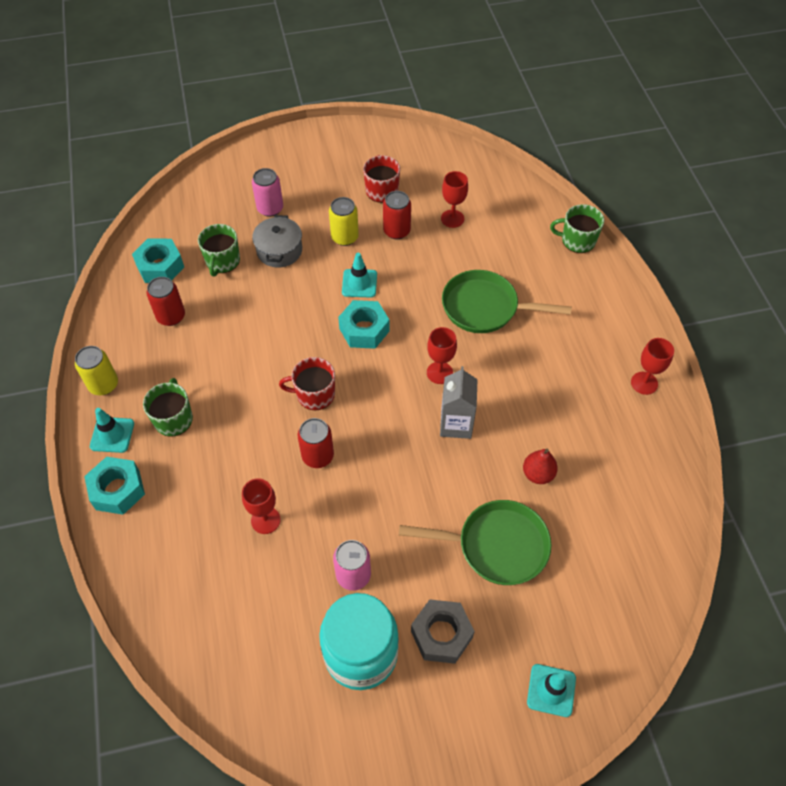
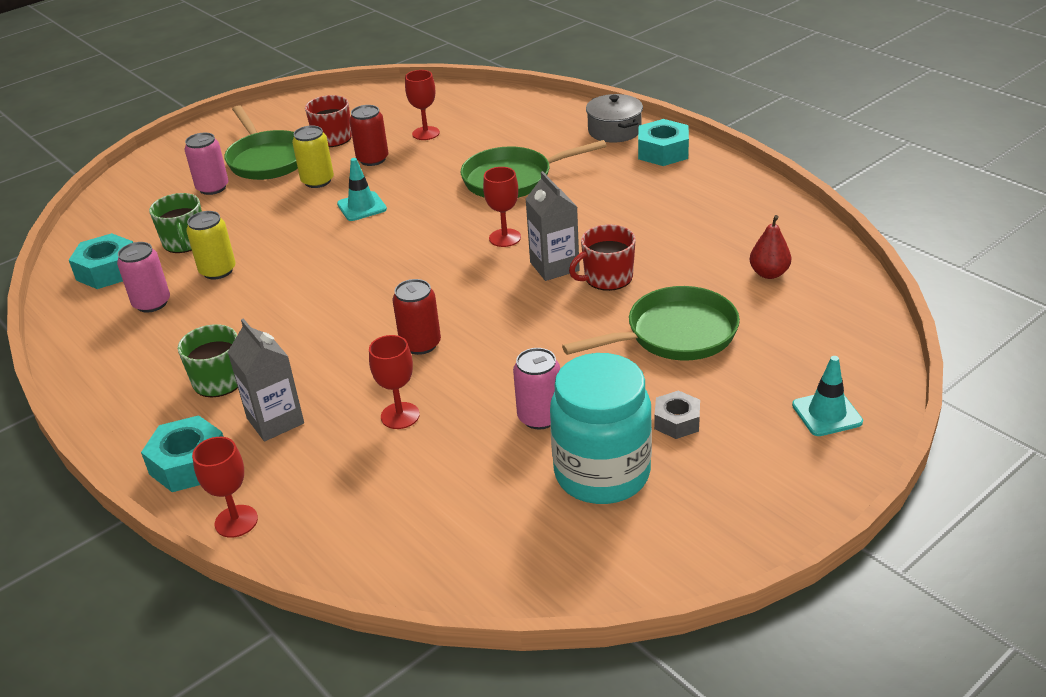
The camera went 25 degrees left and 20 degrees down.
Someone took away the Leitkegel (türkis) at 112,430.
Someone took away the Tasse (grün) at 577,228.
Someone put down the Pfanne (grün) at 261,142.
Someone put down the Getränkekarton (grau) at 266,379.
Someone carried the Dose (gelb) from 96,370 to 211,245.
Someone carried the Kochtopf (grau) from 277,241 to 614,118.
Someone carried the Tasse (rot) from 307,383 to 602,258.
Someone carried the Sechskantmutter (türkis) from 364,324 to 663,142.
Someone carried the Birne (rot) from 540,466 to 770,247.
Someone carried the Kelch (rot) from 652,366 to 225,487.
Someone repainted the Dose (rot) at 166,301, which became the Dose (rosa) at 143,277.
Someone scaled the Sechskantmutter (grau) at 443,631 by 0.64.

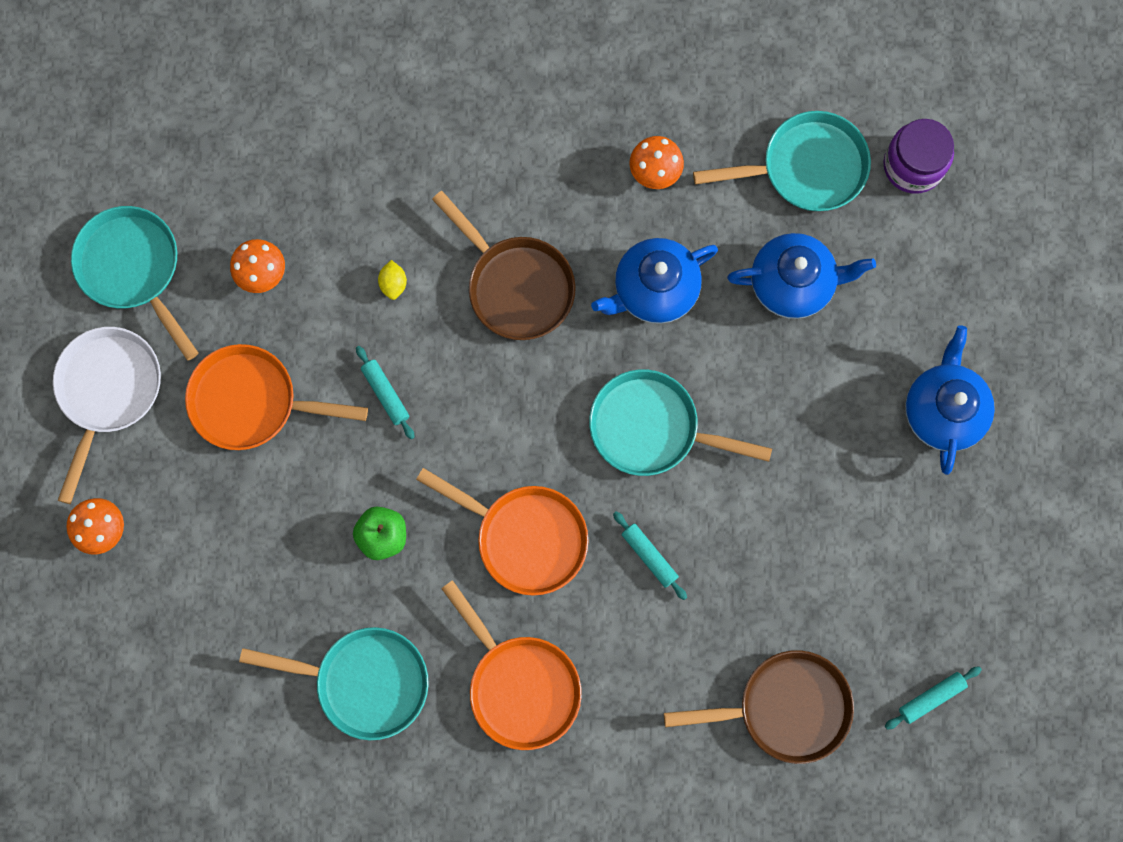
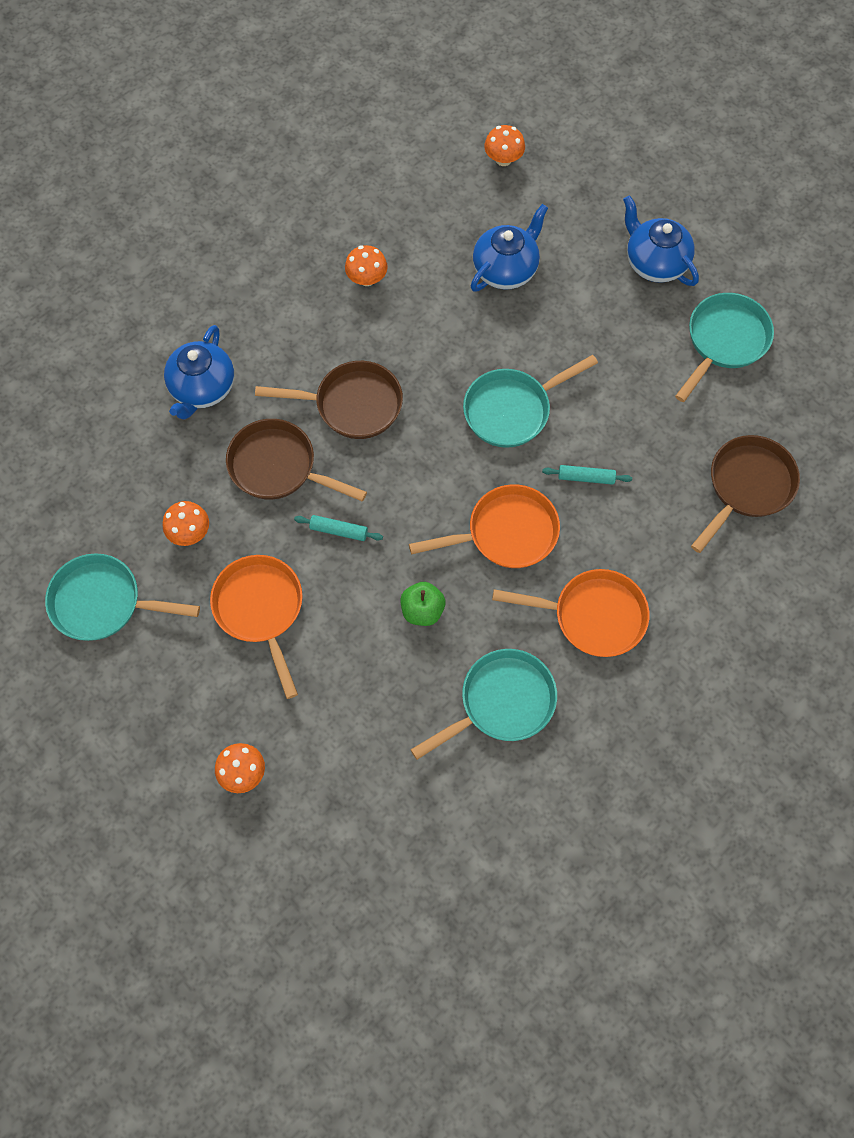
The camera went 45 degrees left and 10 degrees down.
Someone took away the Pfanne (weiß) at 107,415.
Someone took away the Nudelholz (türkis) at 933,698.
Someone carried the Teekanne (blau) from 654,281 to 199,372.
Someone carried the Pfanne (türkis) from 782,161 to 724,347.
Someone swapped the Zitrone (gelb) at 392,280 for the Pfanne (braun) at 296,460.
Someone swapped the Einmachglas (lila) at 918,156 for the Pilz (orange) at 504,145.
Someone rotated the Pfanne (orange) at 276,397 by 105 degrees clockwise.

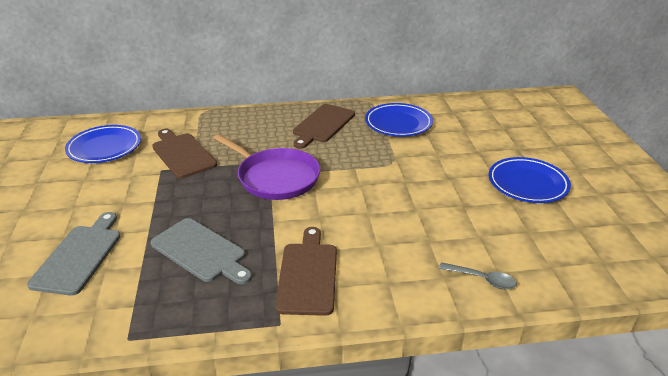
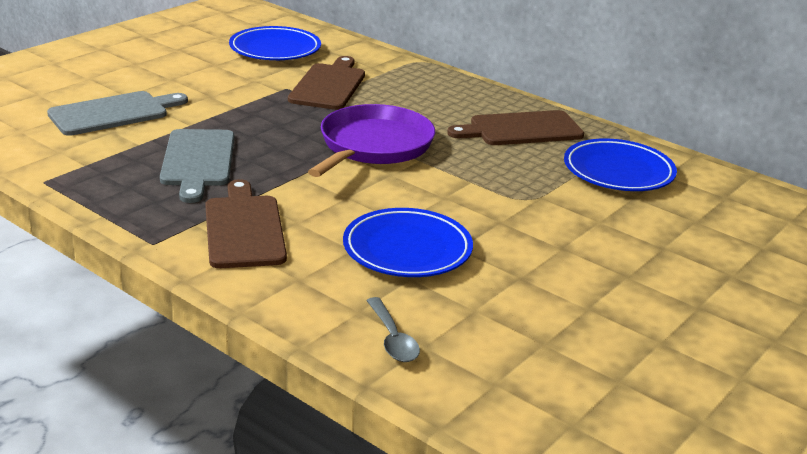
The camera went 45 degrees right and 5 degrees down.
Someone carried the Teller (blau) from 530,180 to 408,242.
Someone rotated the Pfanne (lila) at 267,167 by 150 degrees counterclockwise.
Someone rotated the Schneidebrett (braun) at 306,271 by 60 degrees counterclockwise.

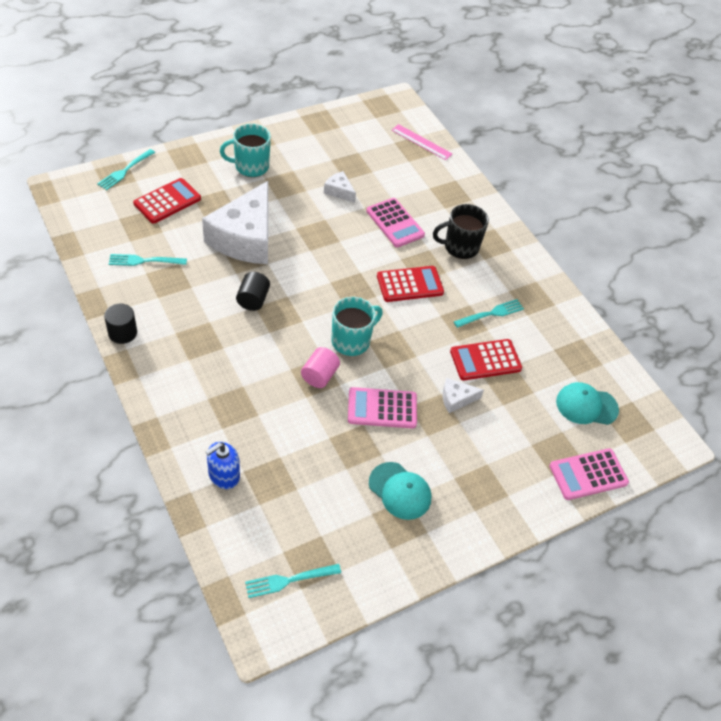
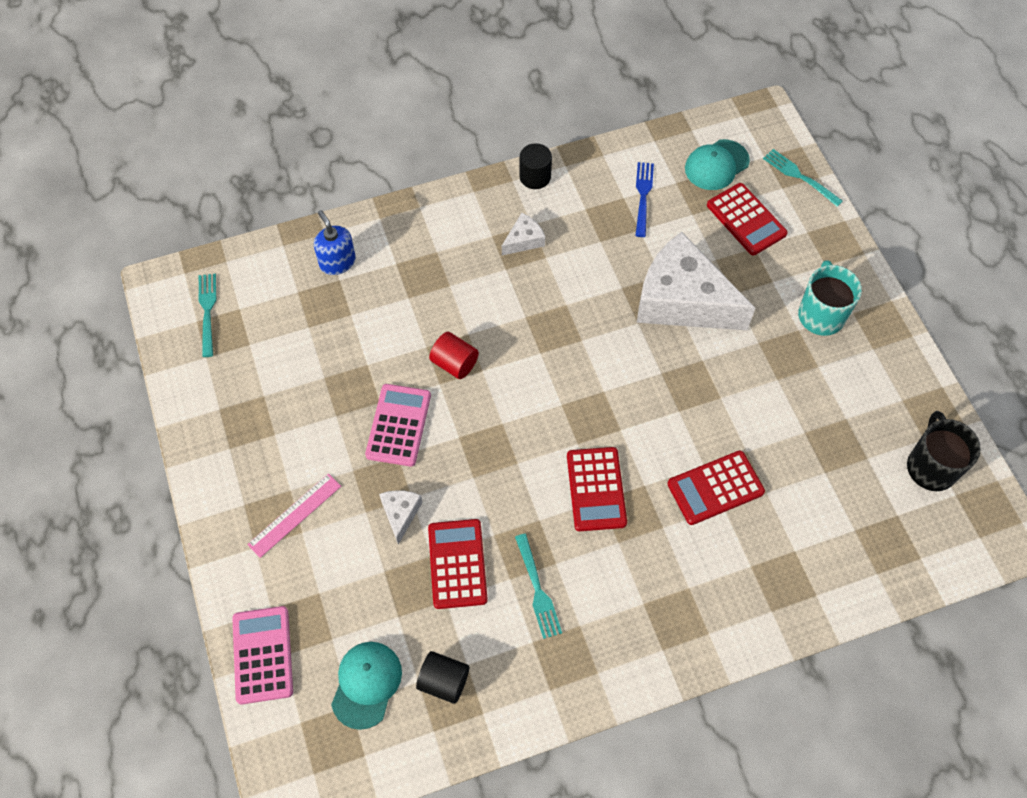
The camera went 105 degrees right and 10 degrees up.
Someone took away the Tasse (türkis) at 357,326.
Someone carried the Vollzylinder (schwarz) from 253,291 to 442,677.
Someone carried the Käse (weiß) from 340,187 to 523,234.
Someone carried the Kappe (türkis) from 400,491 to 717,164.
Someone carried the Lineal (rosa) from 422,142 to 294,515.
Someone carried the Tasse (schwarz) from 461,231 to 944,451.
Someone repainted the Gabel (türkis) at 148,260, which became the Gabel (blau) at 644,199.
Someone repainted the Vollzylinder (rosa) at 320,367, which became the Vollzylinder (rot) at 454,355.
Someone repainted the Taschenrechner (rosa) at 395,222, which became the Taschenrechner (rot) at 716,488.

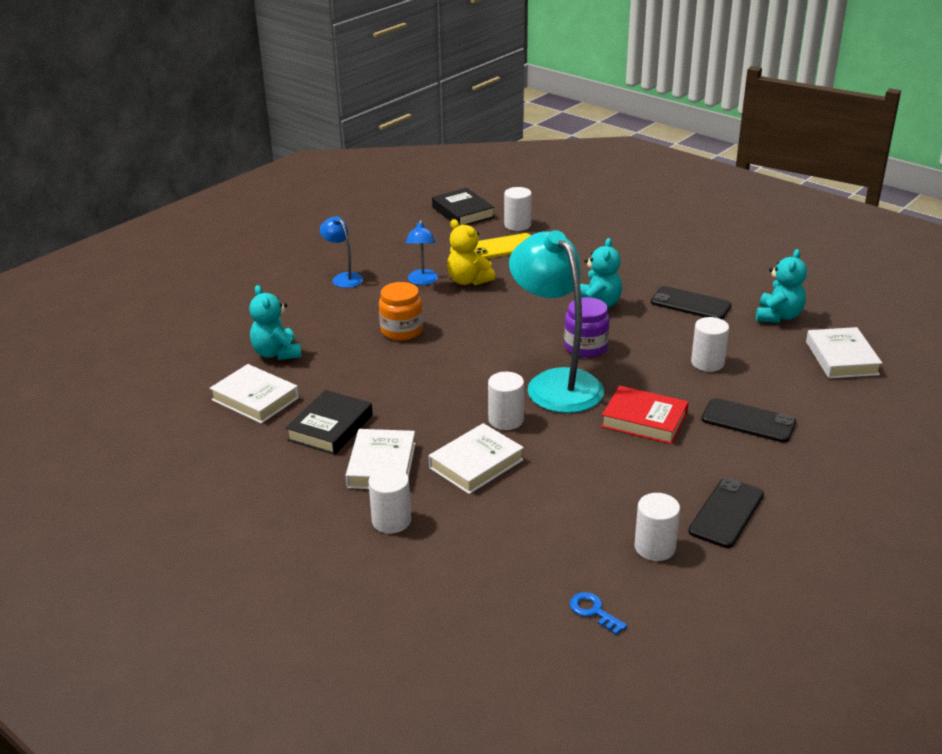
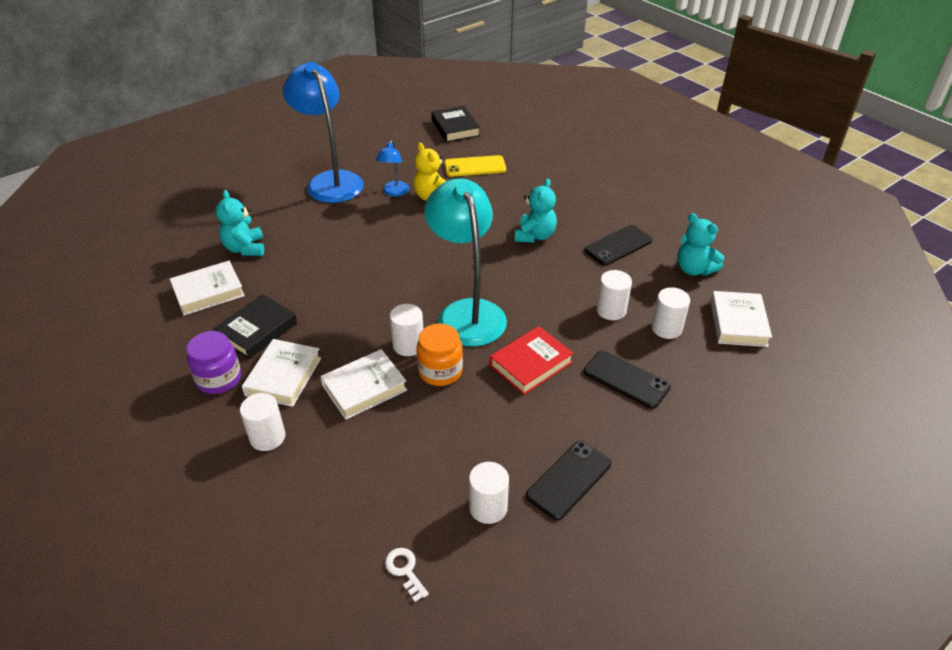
The camera went 10 degrees right and 10 degrees up.
Someone carried the Einmachglas (orange) from 401,311 to 439,355.
Someone carried the Vollzylinder (weiß) from 518,209 to 670,313.
Someone carried the Einmachglas (lila) from 587,327 to 213,362.
Someone repainted the Schlüssel (blau) at 598,613, which became the Schlüssel (weiß) at 407,575.
Someone rotated the Buch (weiß) at 254,394 by 75 degrees counterclockwise.
Someone rotated the Buch (rot) at 644,415 by 75 degrees counterclockwise.
Someone rotated the Handy (schwarz) at 691,302 by 75 degrees counterclockwise.
Someone rotated the Teddybär (türkis) at 781,286 by 105 degrees clockwise.
Someone scaled the Lampe (blau) at 341,252 by 2.12.

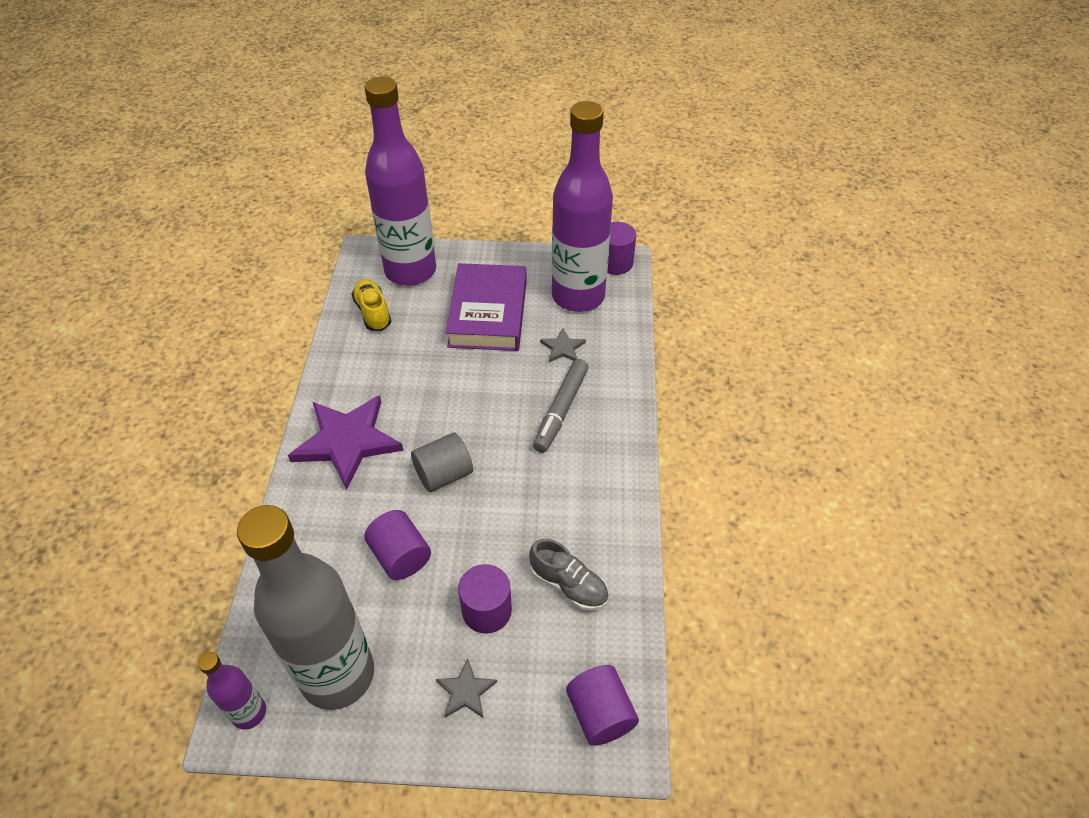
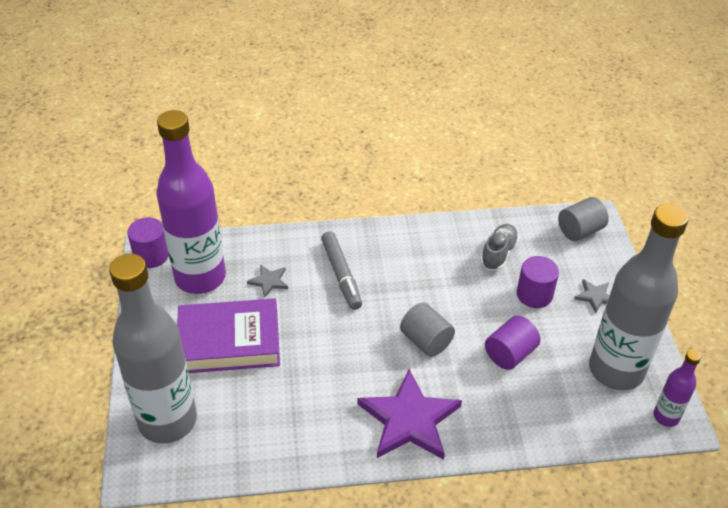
The camera went 100 degrees left and 5 degrees down.
Someone took away the Schuh (gelb) at 371,305.
Someone repainted the Flasche (lila) at 400,181, which became the Flasche (grau) at 153,349.
Someone repainted the Vollzylinder (lila) at 602,705, which became the Vollzylinder (grau) at 583,219.
Someone rotated the Filzstift (grau) at 561,406 by 60 degrees clockwise.

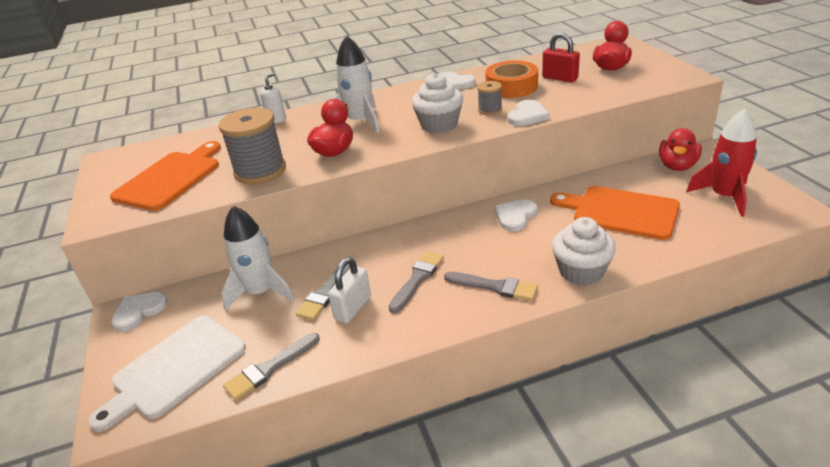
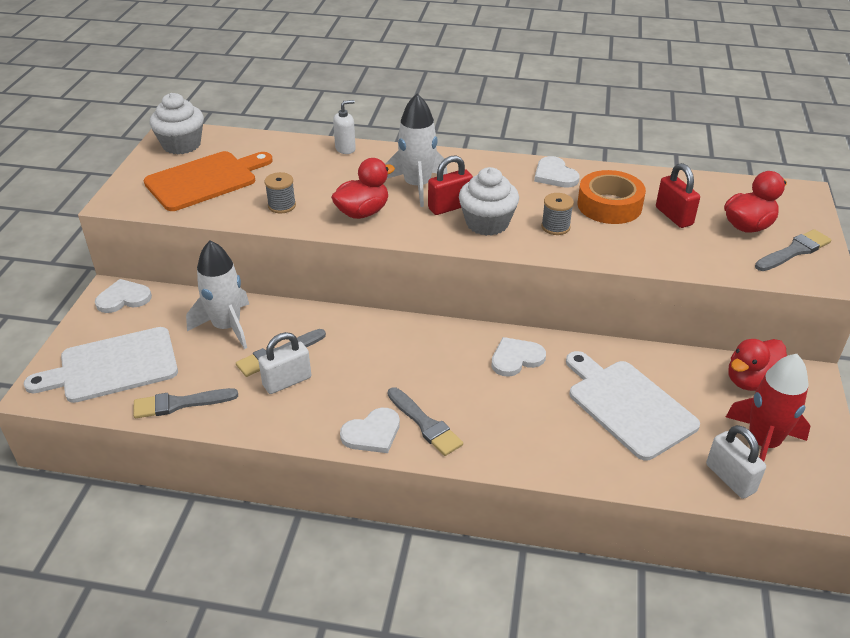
The camera went 25 degrees right and 5 degrees up.
Someone put down the Vorhängeschloss (rot) at 450,185.
Someone put down the Vorhängeschloss (weiß) at 736,462.
Someone carried the Pinsel (grau) from 416,282 to 793,250.
Someone carried the Herz (weiß) from 528,113 to 370,430.
Someone carried the Muffin (weiß) from 584,251 to 177,123.
Someone repainted the Schneidebrett (orange) at 615,213, which became the Schneidebrett (weiß) at 633,406.
Someone scaled the Garnrolle (grau) at 252,146 by 0.50.

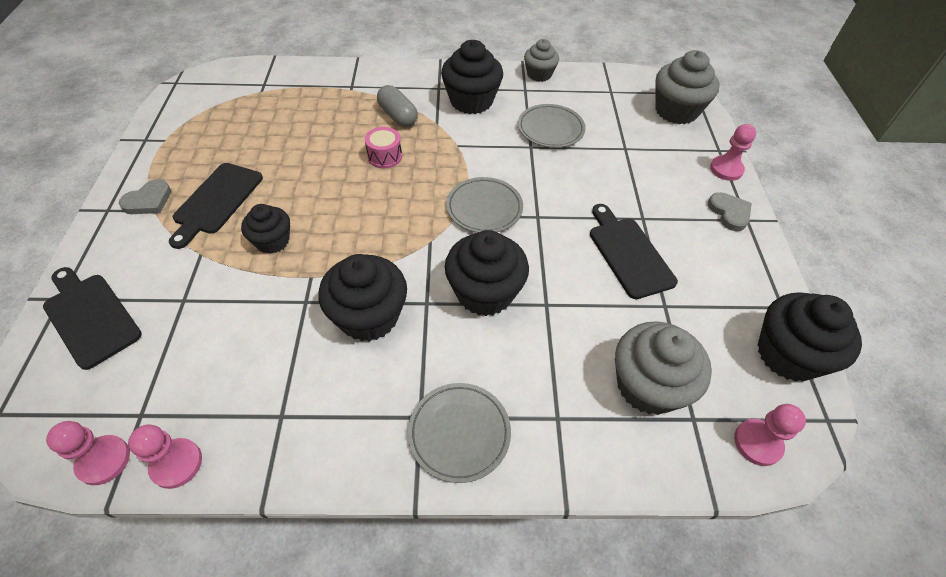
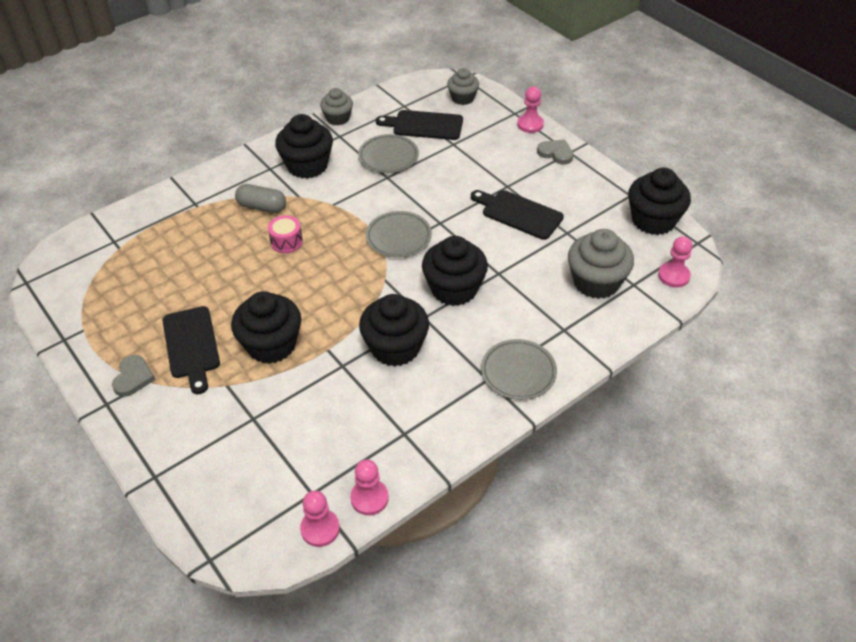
The camera went 35 degrees left and 5 degrees down.
Someone carried the Schneidebrett (schwarz) from 92,318 to 419,125.
Someone scaled the Muffin (schwarz) at 265,229 by 1.64.
Someone scaled the Muffin (grau) at 687,87 by 0.61.

